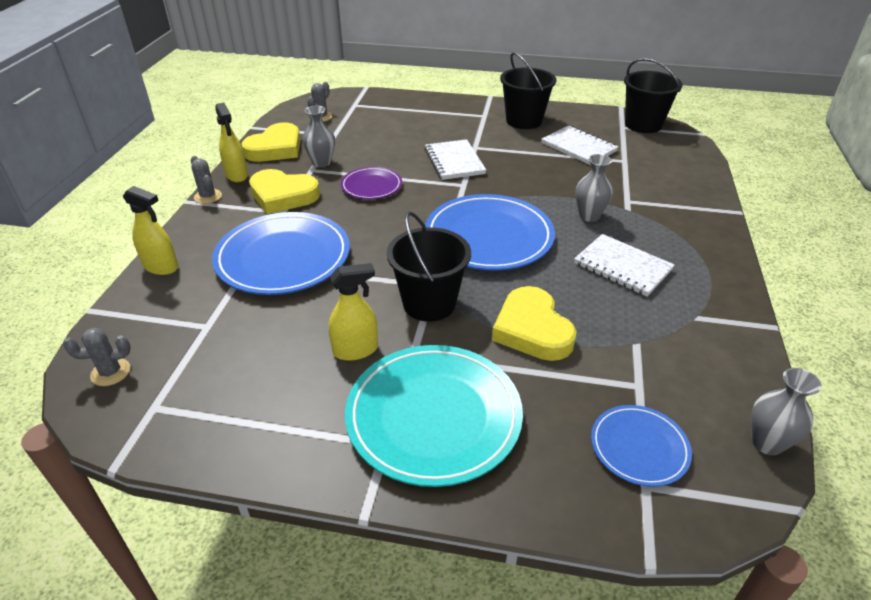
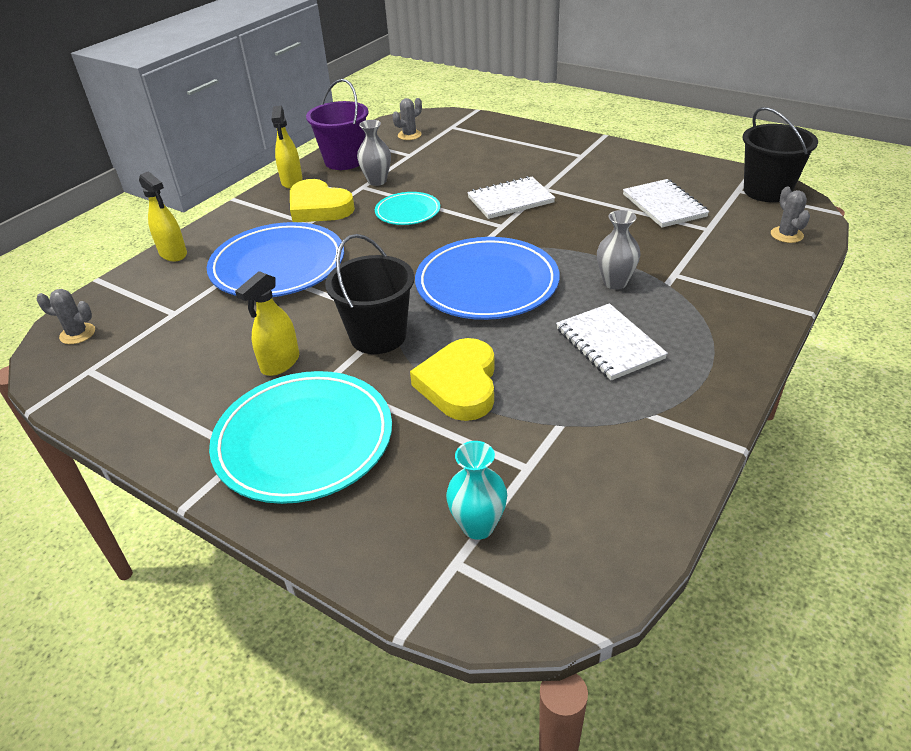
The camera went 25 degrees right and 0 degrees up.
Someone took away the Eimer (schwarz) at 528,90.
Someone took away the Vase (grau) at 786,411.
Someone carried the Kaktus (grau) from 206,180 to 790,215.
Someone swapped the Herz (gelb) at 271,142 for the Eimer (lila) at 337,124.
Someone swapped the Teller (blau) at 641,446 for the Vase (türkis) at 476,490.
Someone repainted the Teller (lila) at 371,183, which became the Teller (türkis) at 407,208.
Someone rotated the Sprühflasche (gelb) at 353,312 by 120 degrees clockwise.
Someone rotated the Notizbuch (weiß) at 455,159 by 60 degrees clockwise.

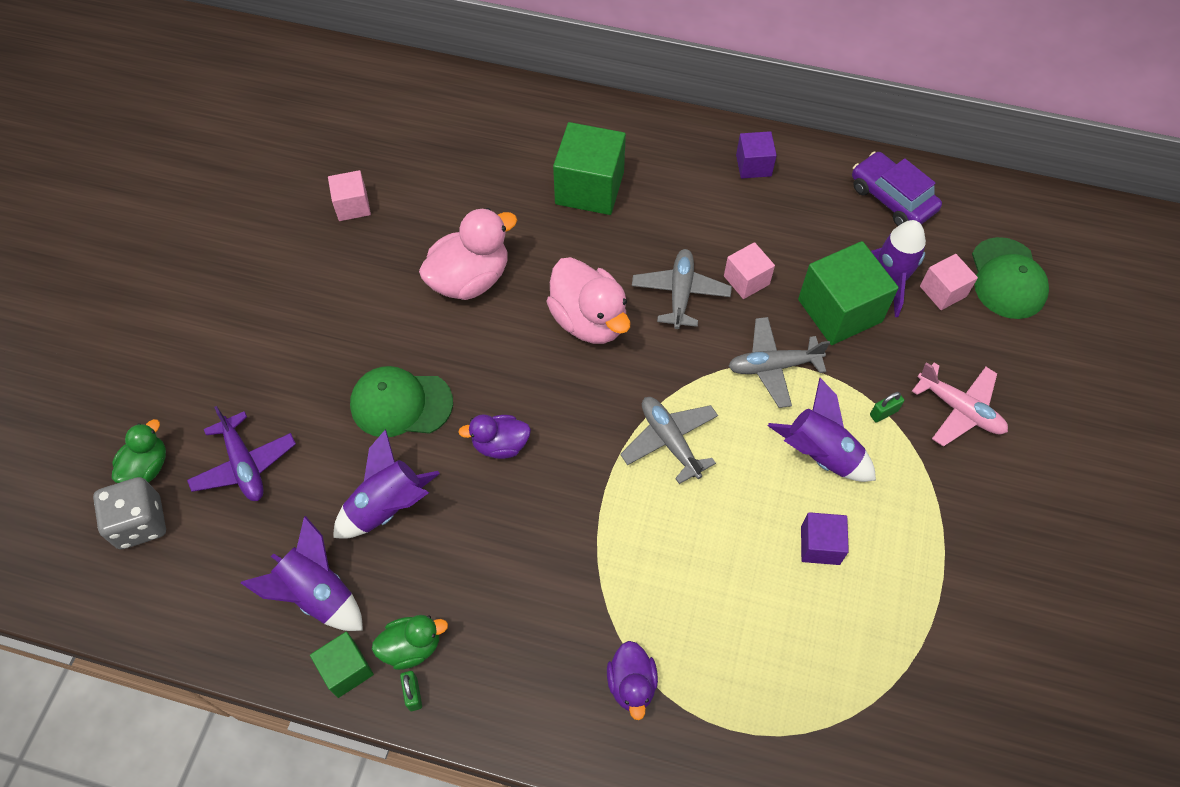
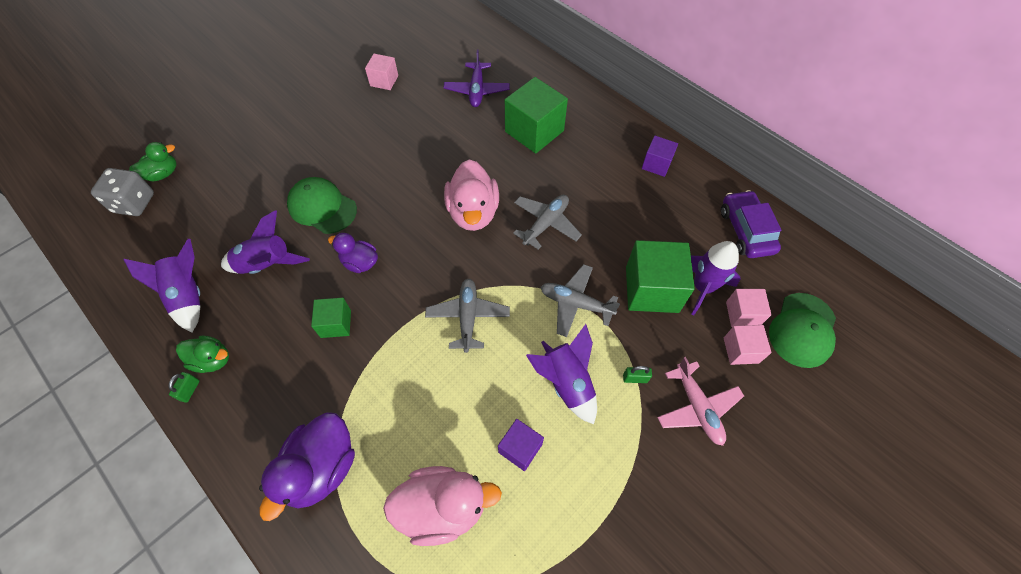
The camera went 30 degrees right and 0 degrees up.
Someone carried the Flugzeug (lila) from 241,453 to 476,78.
Someone carried the Kubus (grün) from 342,665 to 331,318.
Someone carried the Ente (rosa) from 468,254 to 442,506.
Someone carried the Kubus (rosa) from 749,270 to 748,345.
Someone scaled the Ente (lila) at 632,680 by 1.71.

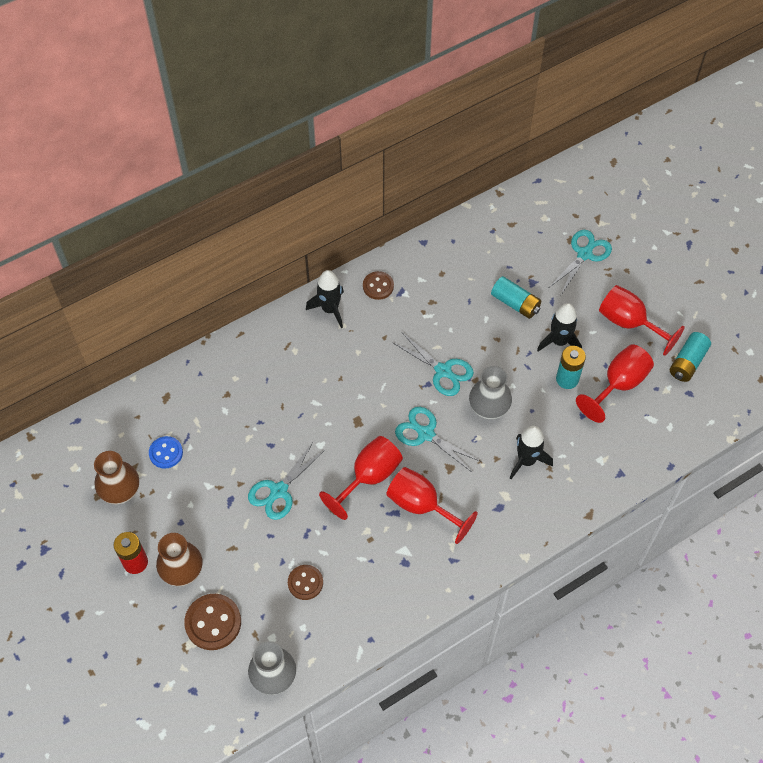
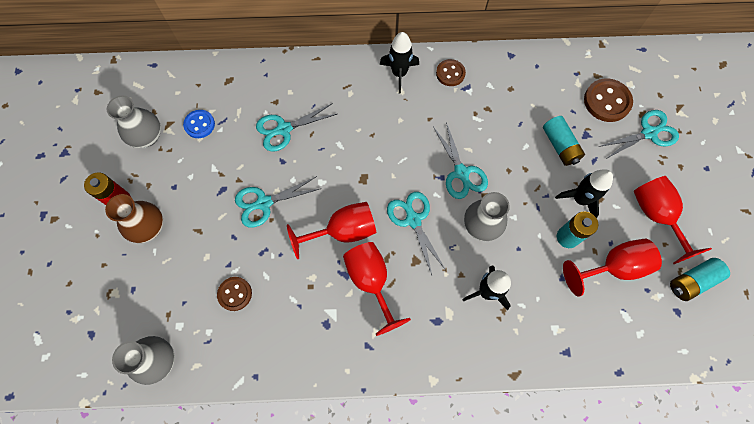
The camera went 30 degrees right and 10 degrees up.
Someone put down the Schere (türkis) at 296,127.
Someone carried the Knopf (braun) from 212,622 to 608,100.
Someone repainted the Vase (braun) at 116,477, which became the Vase (grau) at 134,122.

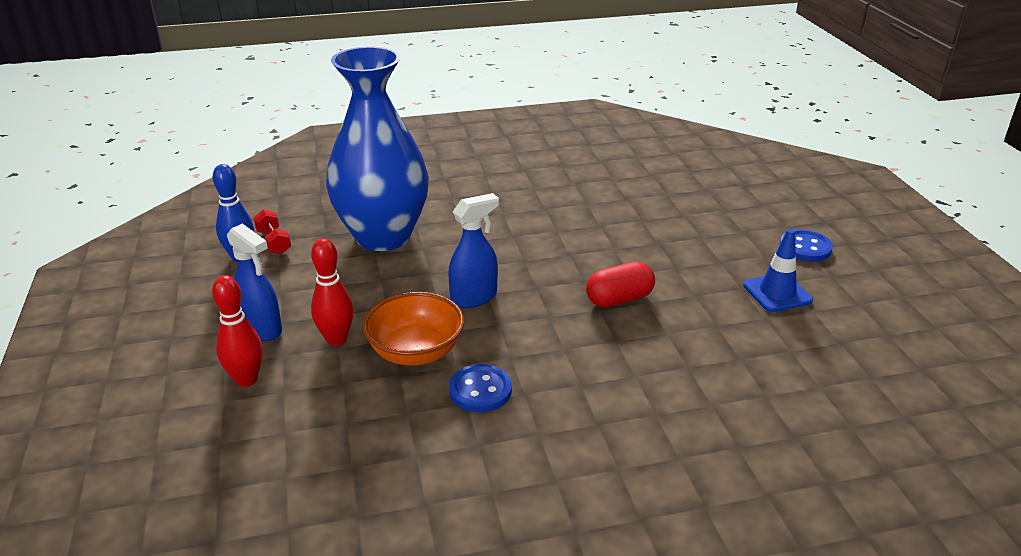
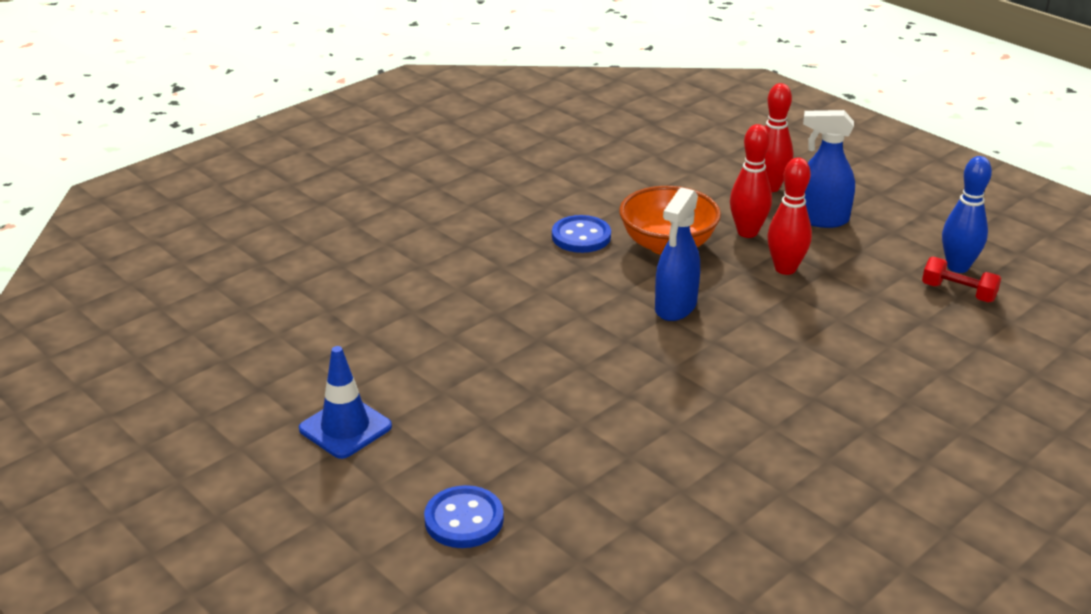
The camera went 150 degrees right and 0 degrees up.
Someone took away the Vase (blau) at 377,148.
Someone took away the Kapsel (rot) at 620,284.
Someone put down the Bowlingkegel (rot) at 789,216.
Someone carried the Knopf (blau) from 806,245 to 464,516.

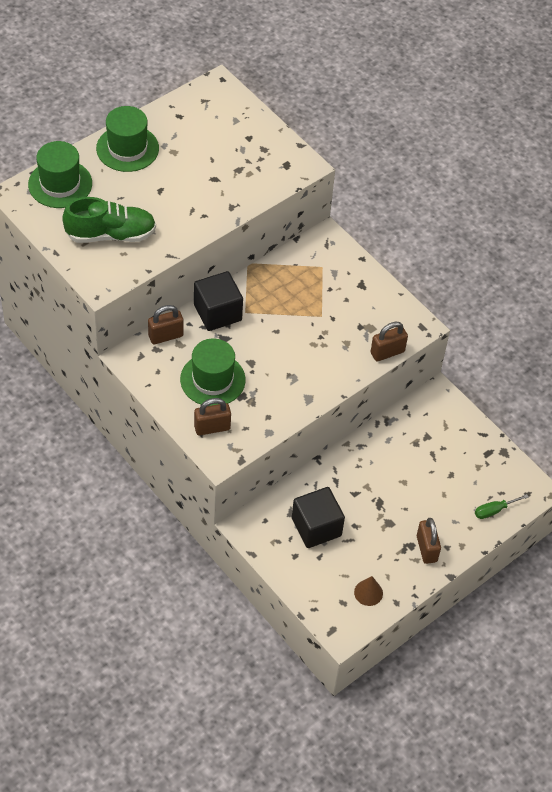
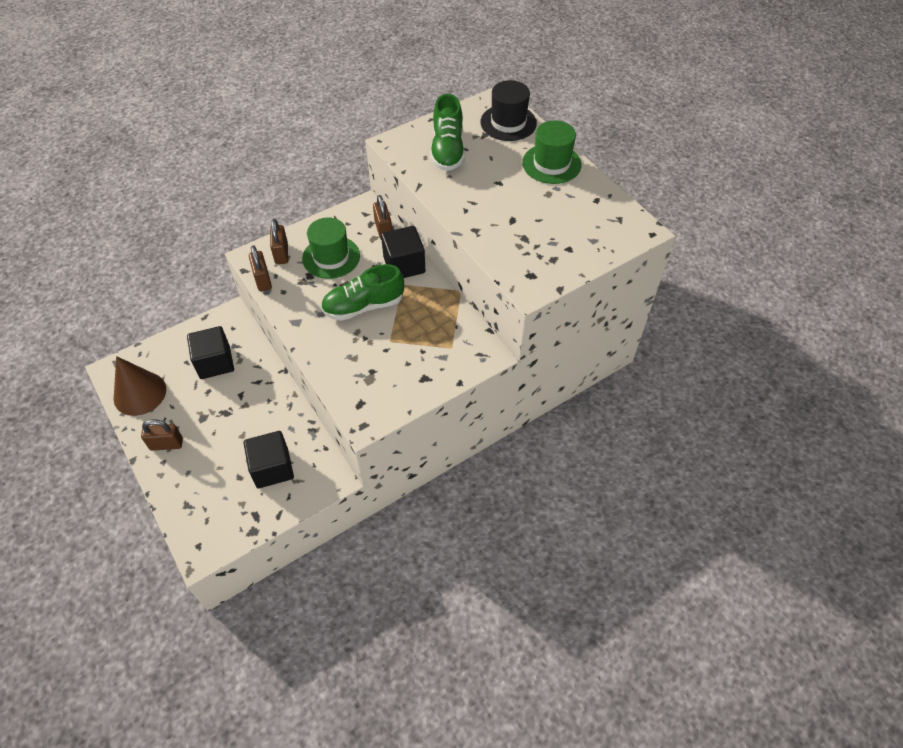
The camera went 100 degrees right and 0 degrees up.
Someone took away the Schraubenzieher (grün) at 502,506.
Someone put down the Kubus (schwarz) at 269,459.
Someone put down the Schuh (grün) at 362,292.
Someone carried the Vorhängeschloss (braun) from 389,341 to 260,268.
Someone repainted the Hut (grün) at 60,174, which became the Hut (schwarz) at 508,110.
Someone scaled the Kegel (braun) at 368,591 by 2.04.

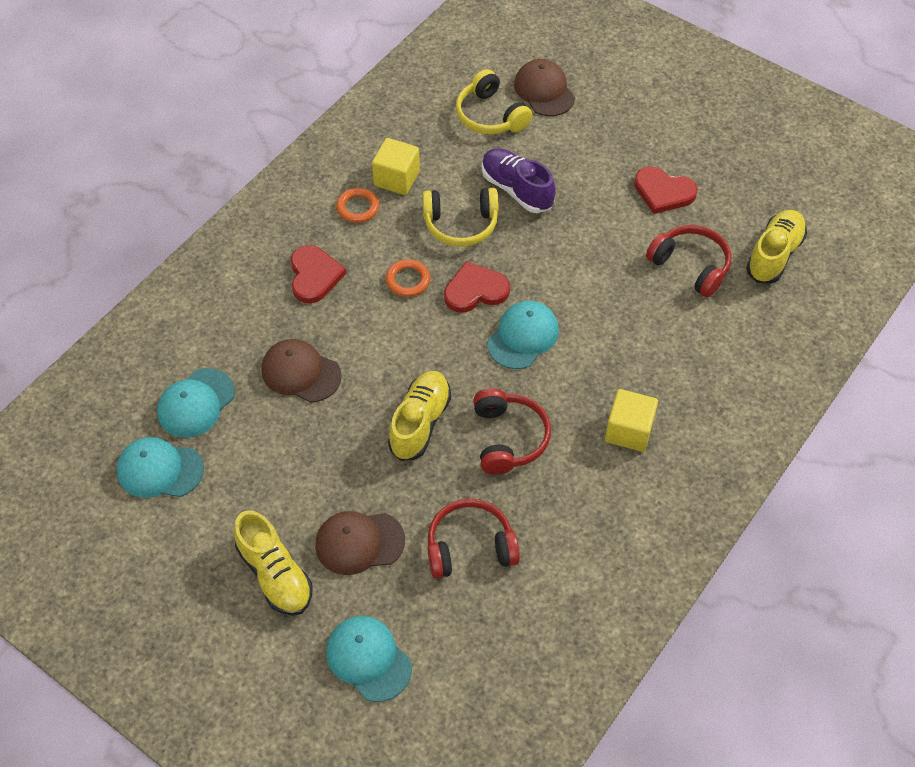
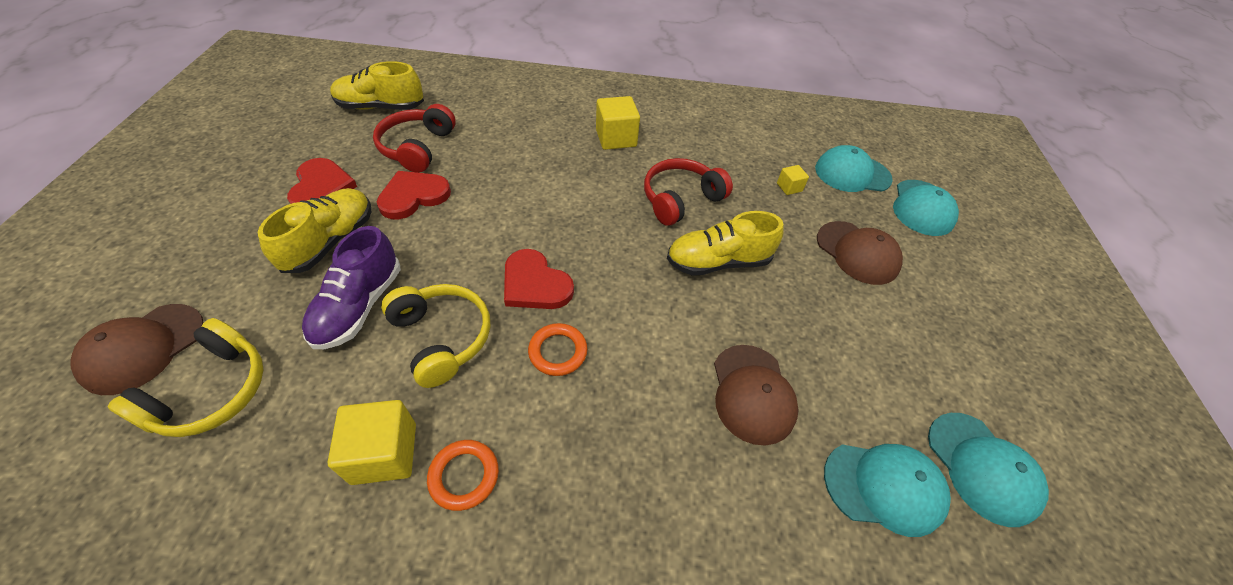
The camera went 125 degrees left and 5 degrees down.
Someone carried the Schuh (gelb) from 273,563 to 314,230.
Someone carried the Herz (rot) from 318,274 to 414,195.
Someone carried the Kappe (türkis) from 523,335 to 854,168.
Someone swapped the Kopfhörer (rot) at 473,538 for the Kubus (gelb) at 793,180.

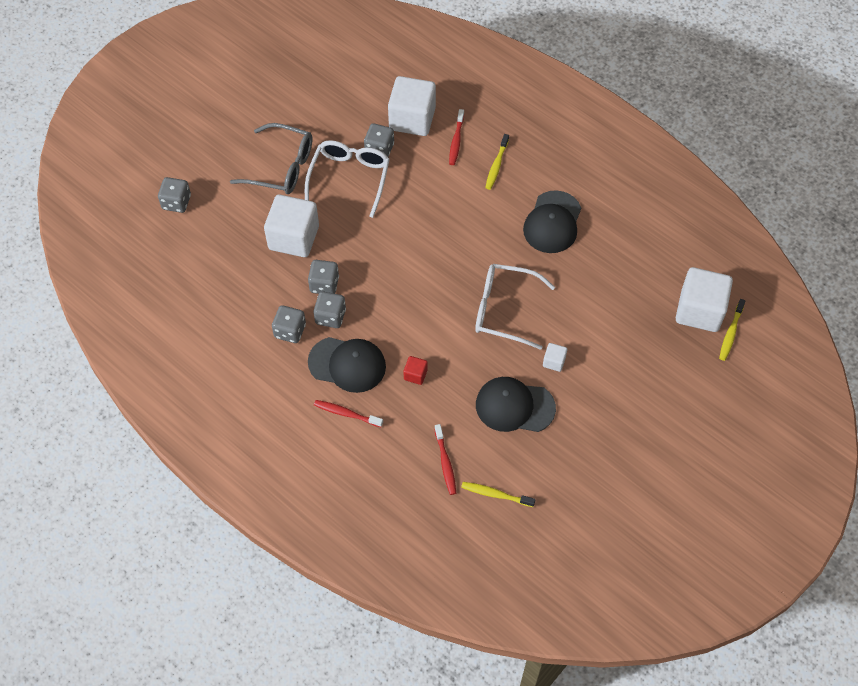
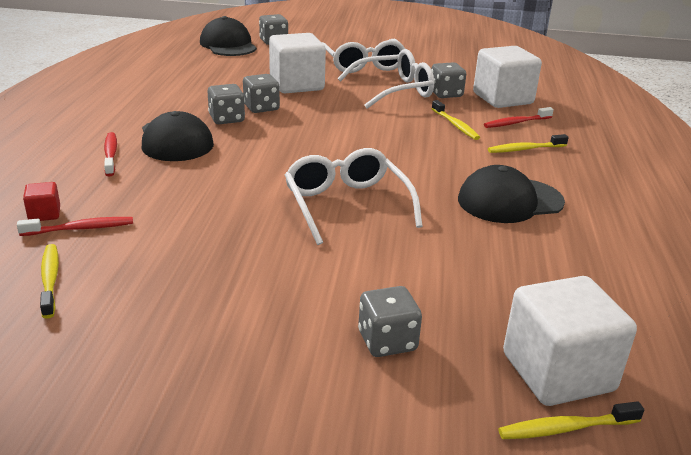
The camera went 55 degrees right and 30 degrees down.
Someone took away the Kubus (weiß) at 555,357.
Someone put down the Zahnbürste (gelb) at 455,120.
Someone carried the Spielwürfel (grau) from 289,324 to 390,321.
Someone carried the Kubus (rot) from 416,370 to 41,201.
Someone carried the Kappe (schwarz) from 516,404 to 228,36.
Someone repainted the Brille (grau) at 271,158, which became the Brille (weiß) at 363,56.
Someone rotated the Zahnbürste (rot) at 445,459 by 150 degrees counterclockwise.

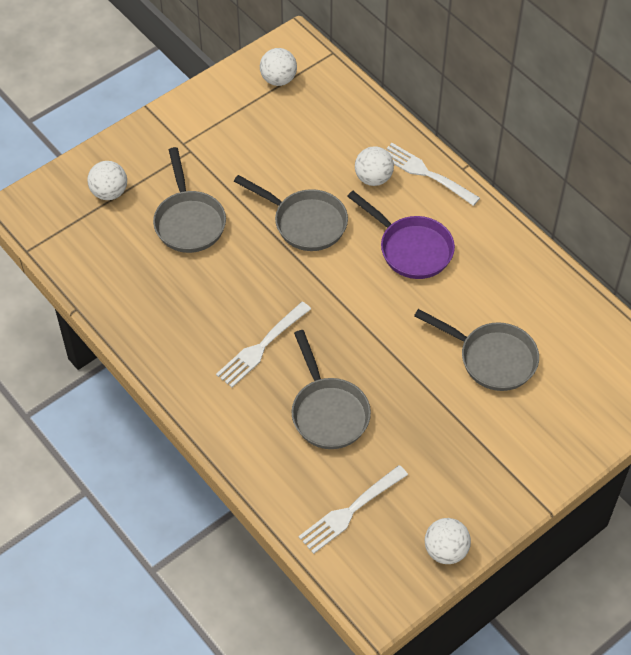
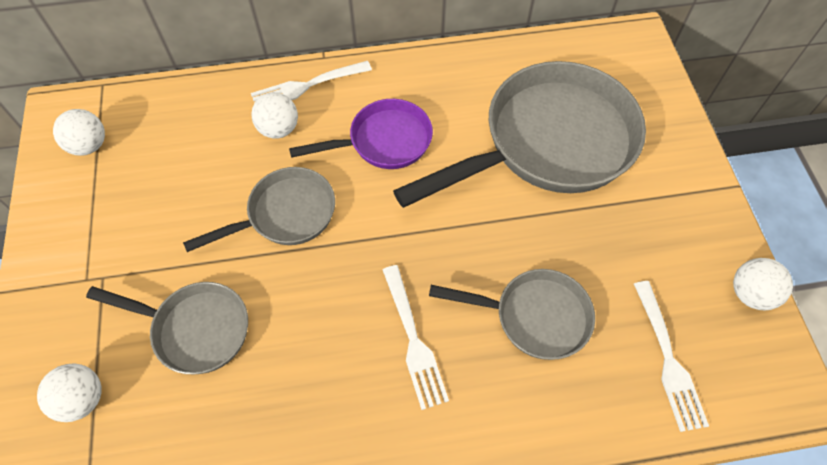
The camera went 60 degrees left and 5 degrees up.
Someone scaled the Pfanne (grau) at 476,350 by 1.86.

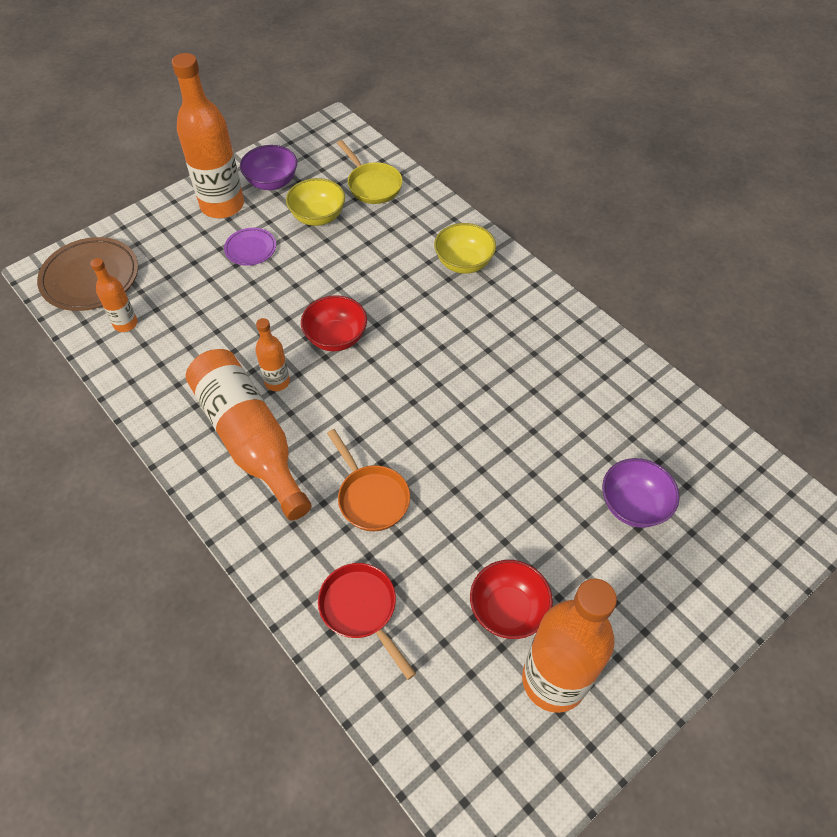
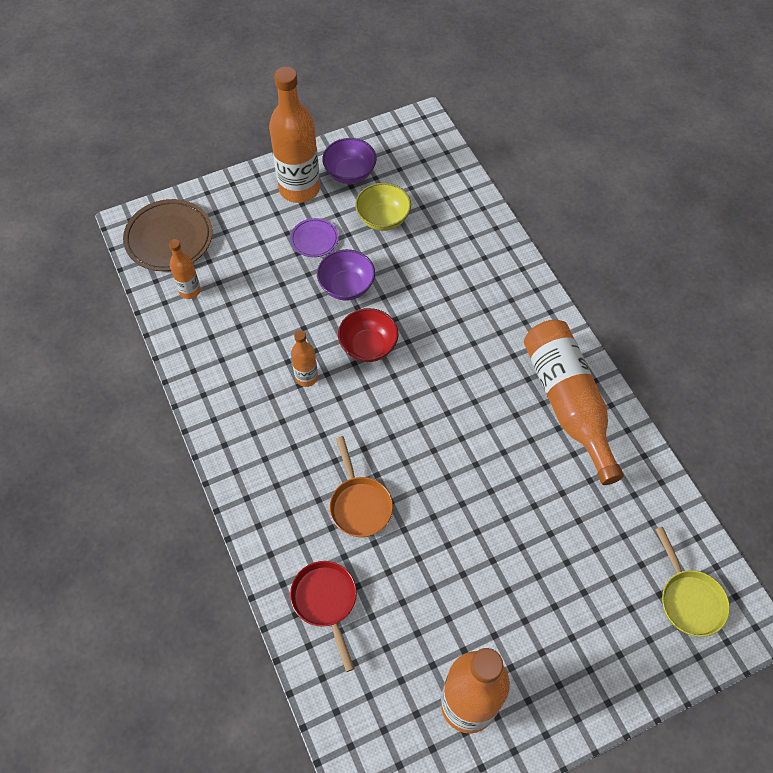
The camera went 15 degrees right and 5 degrees up.
Someone took away the Schüssel (gelb) at 465,248.
Someone took away the Schüssel (rot) at 511,599.
Someone carried the Flasche (orange) from 249,435 to 574,402.
Someone carried the Pfanne (gelb) from 370,172 to 692,582.
Someone carried the Schüssel (lila) from 641,493 to 346,275.

